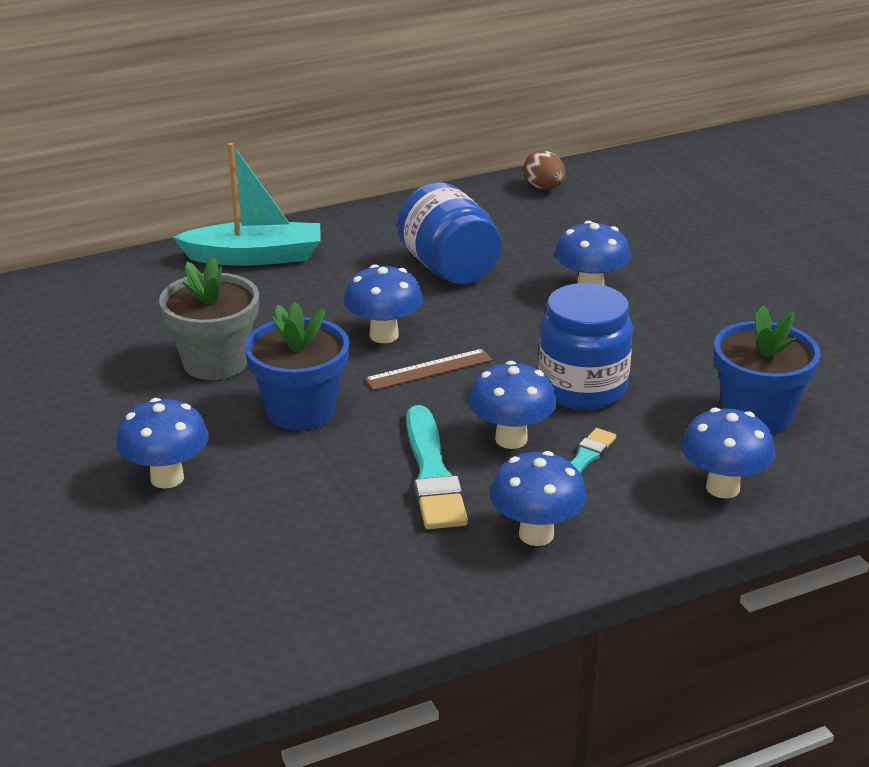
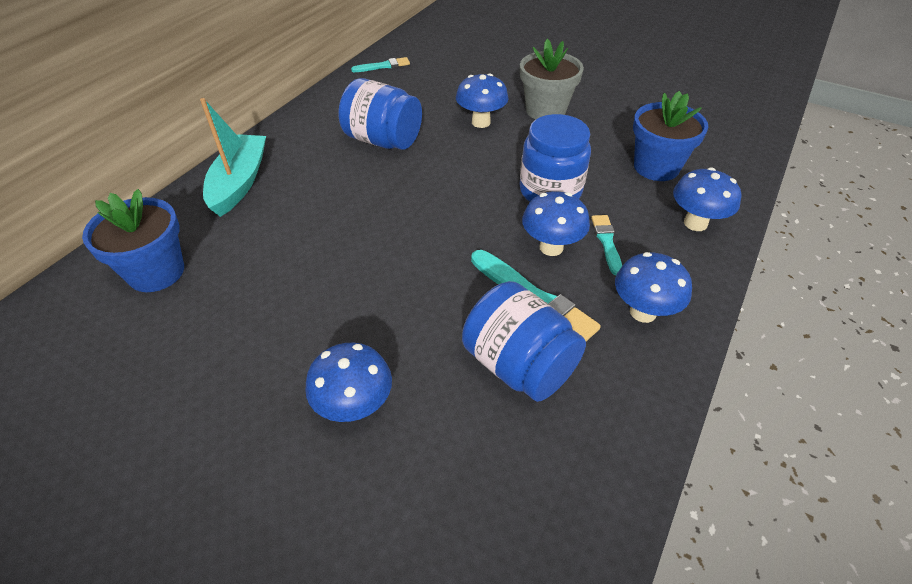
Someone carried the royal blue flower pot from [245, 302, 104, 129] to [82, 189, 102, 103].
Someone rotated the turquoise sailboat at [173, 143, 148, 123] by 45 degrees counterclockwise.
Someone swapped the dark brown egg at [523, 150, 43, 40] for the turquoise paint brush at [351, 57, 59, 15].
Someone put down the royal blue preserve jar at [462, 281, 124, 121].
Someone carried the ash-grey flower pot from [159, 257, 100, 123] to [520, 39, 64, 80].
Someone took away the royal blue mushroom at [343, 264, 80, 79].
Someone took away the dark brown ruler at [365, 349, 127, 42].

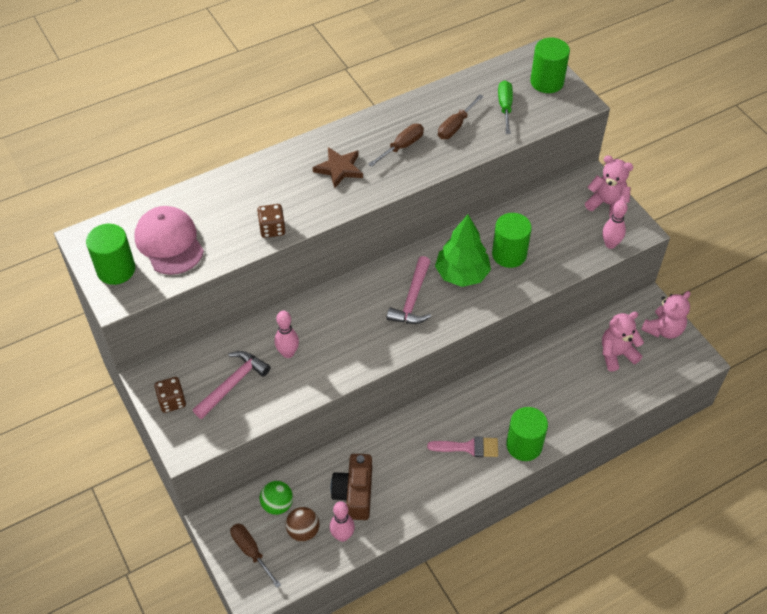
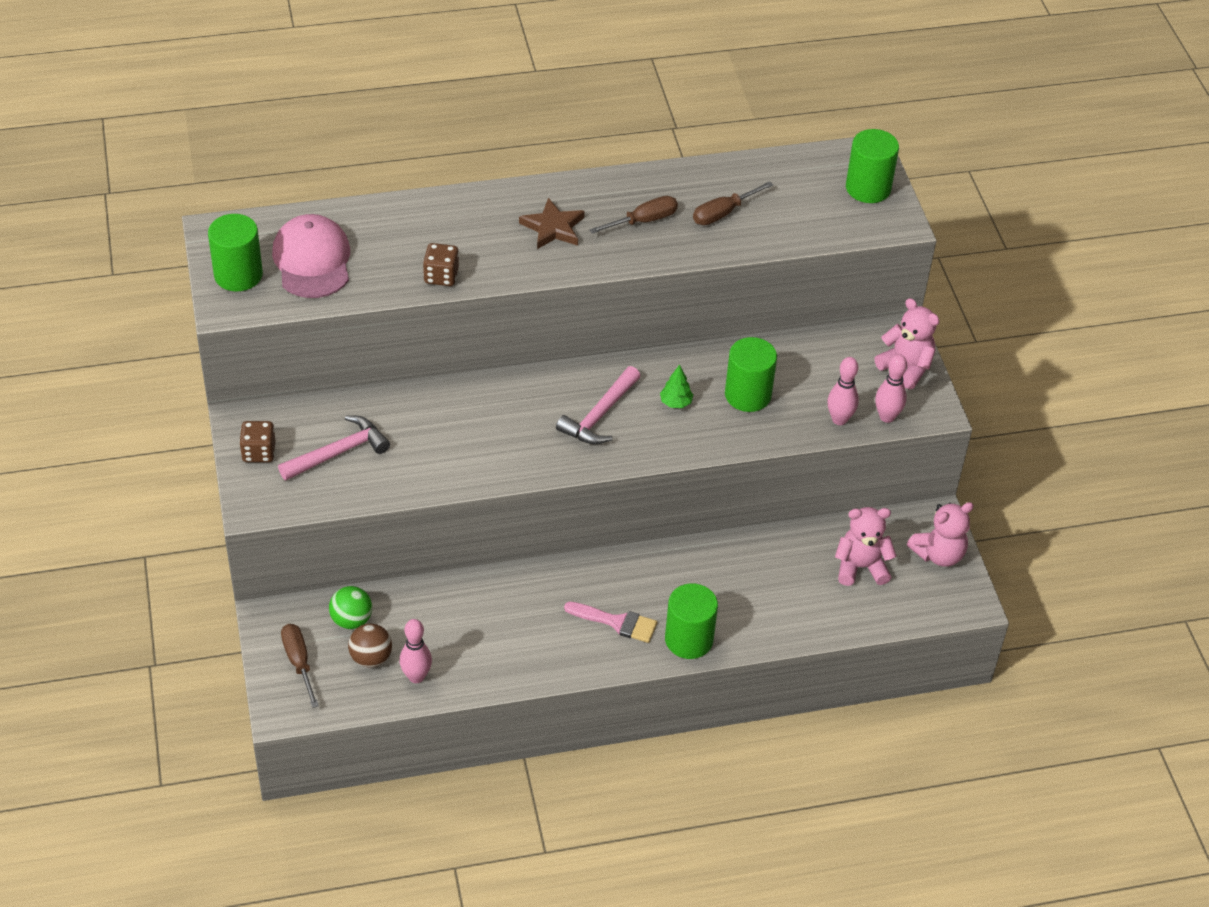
Someone scaled the emerald tree at [435, 215, 56, 72] by 0.45.
Someone carried the rose-pink skittle from [275, 311, 24, 47] to [827, 357, 32, 68].
Someone took away the dark brown camera at [331, 454, 41, 66].
Someone took away the emerald flat screwdriver at [498, 80, 15, 54].

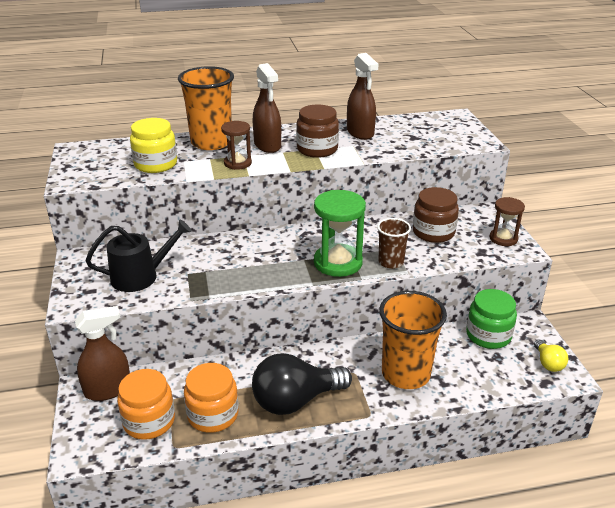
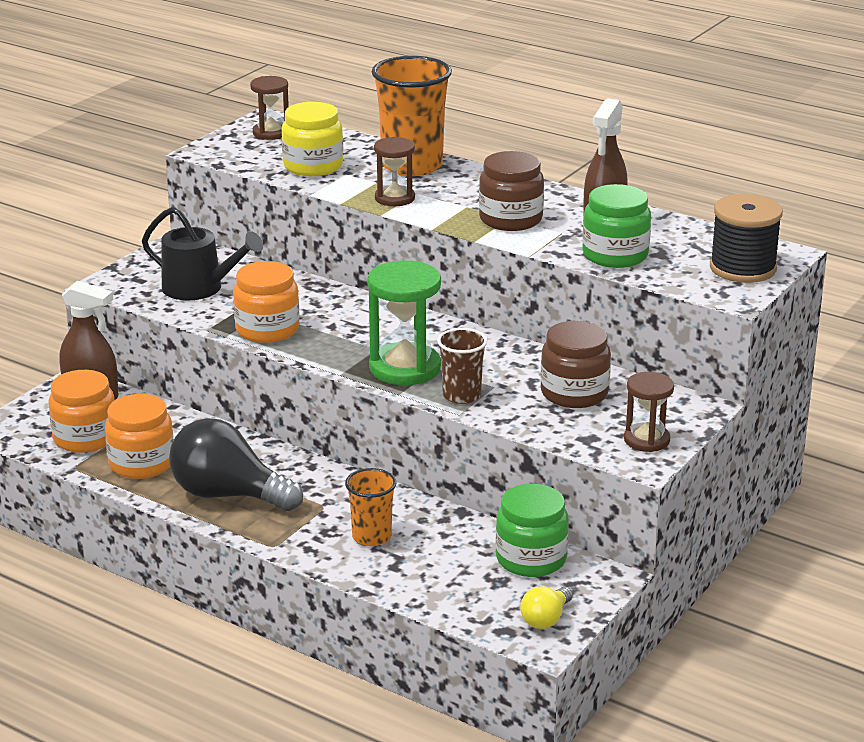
Someone put down the orange-coloured preserve jar at [233, 261, 67, 82].
Someone put down the dark brown sand timer at [250, 76, 39, 64].
Someone scaled the orange-coloured beaker at [379, 291, 68, 98] by 0.55.
Someone put down the emerald preserve jar at [582, 184, 69, 84].
Someone put down the black reel of thread at [710, 194, 73, 89].
Someone took away the dark brown spray bottle at [253, 63, 28, 90].

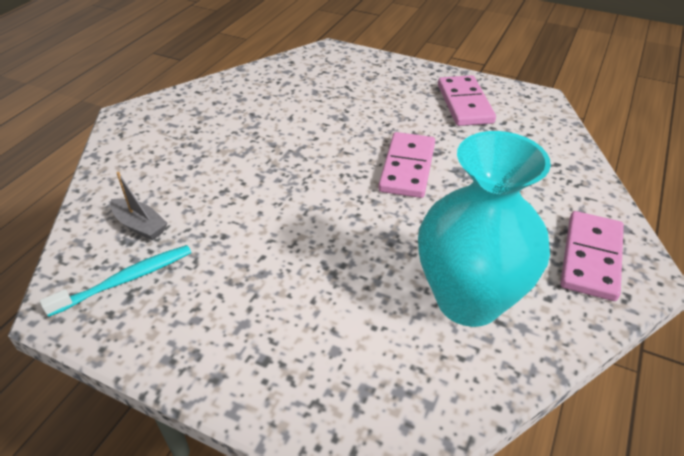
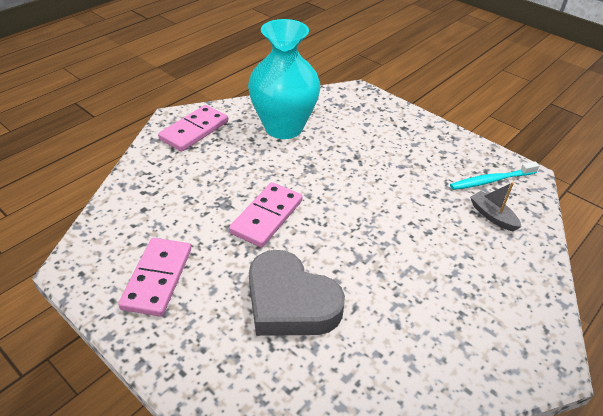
Someone put down the ash-grey heart at [249, 250, 96, 86].

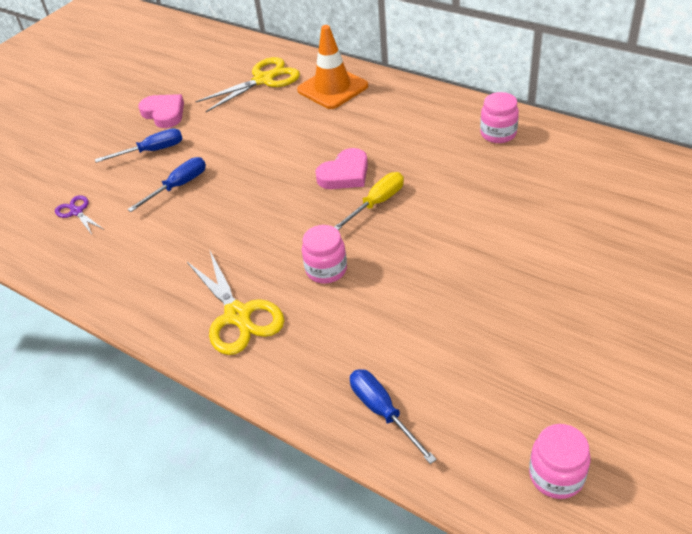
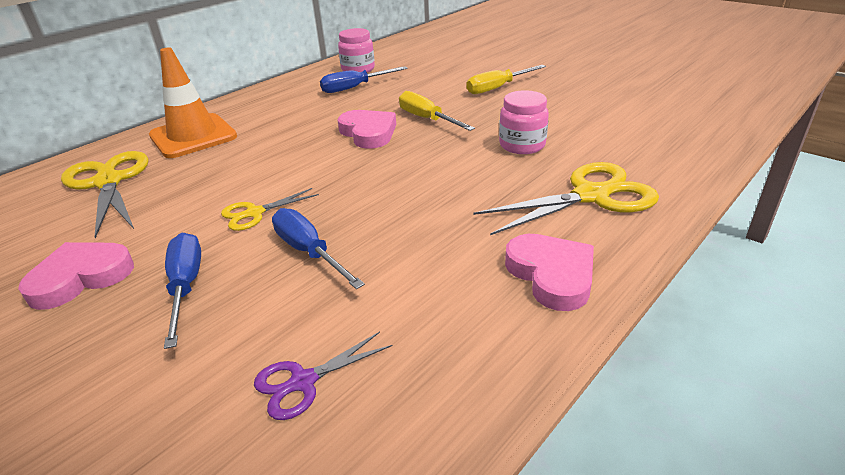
Someone put down the yellow shears at [221, 188, 98, 43].
Someone carried the royal blue flat screwdriver from [350, 369, 87, 95] to [320, 66, 88, 27].
Someone put down the yellow flat screwdriver at [466, 65, 80, 29].
Someone put down the rose-pink heart at [505, 234, 89, 77].
Someone took away the rose-pink preserve jar at [529, 424, 61, 75].

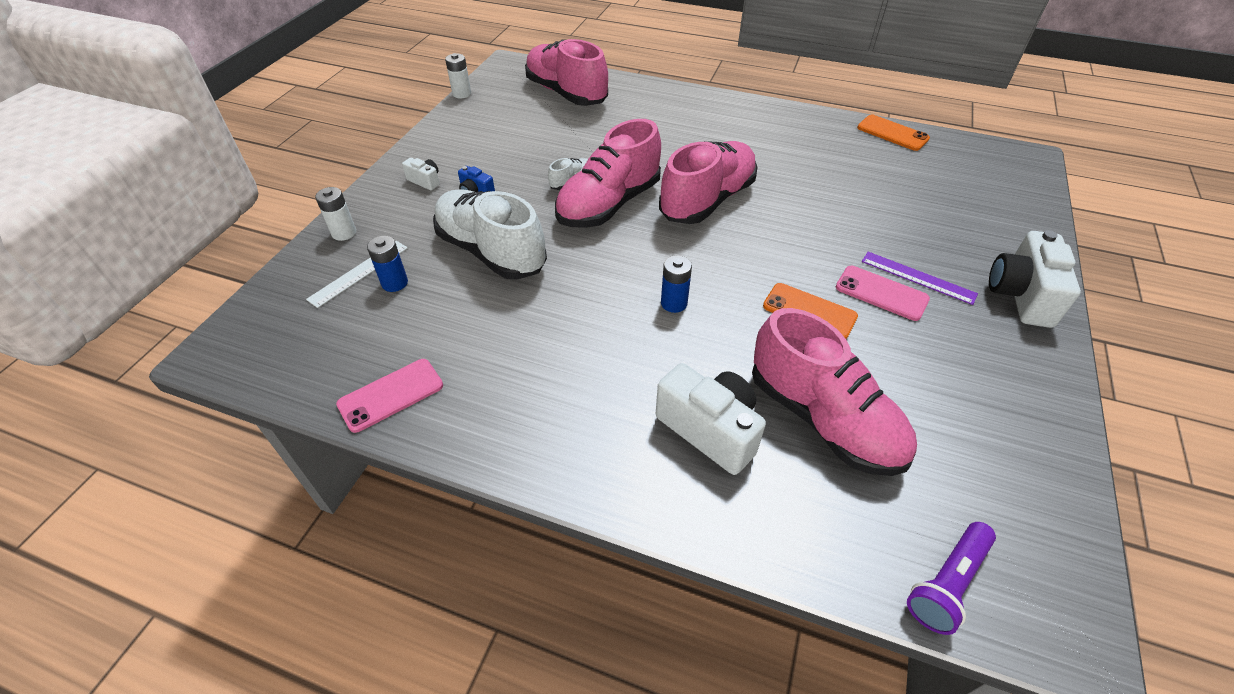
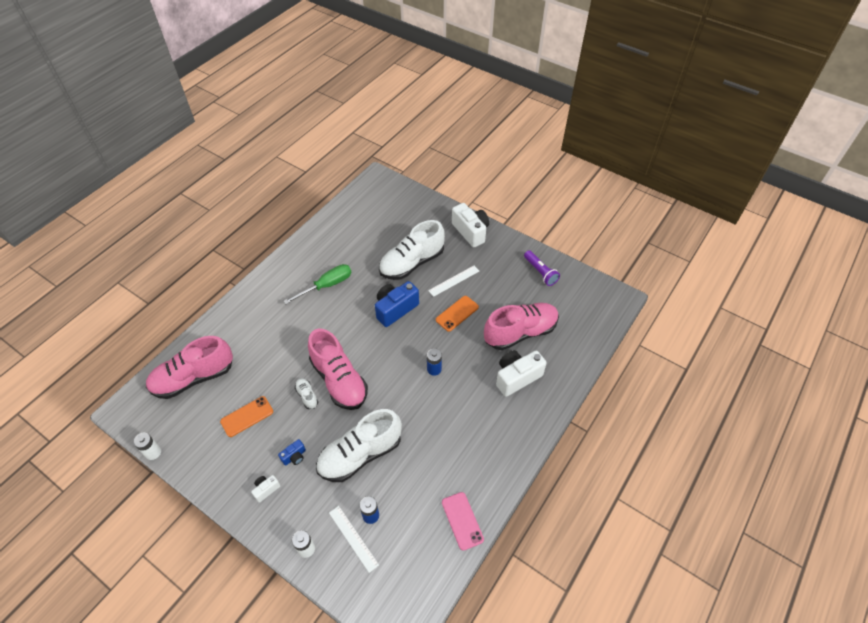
Someone carried the orange-coloured smartphone from [857, 115, 73, 36] to [220, 396, 53, 41].
Someone put down the emerald flat screwdriver at [283, 264, 68, 40].
Someone put down the royal blue camera at [375, 281, 44, 46].
Someone put down the pure white lace-up shoe at [379, 220, 66, 60].
Someone swapped the rose-pink smartphone at [836, 266, 94, 55] for the pure white ruler at [428, 266, 51, 31].
Someone rotated the pure white camera at [989, 230, 92, 98] by 150 degrees counterclockwise.
Someone carried the royal purple torch from [907, 522, 89, 113] to [524, 250, 36, 36].
Someone took away the rose-pink lace-up shoe at [659, 141, 99, 83].
Someone took away the royal purple ruler at [862, 252, 116, 53].

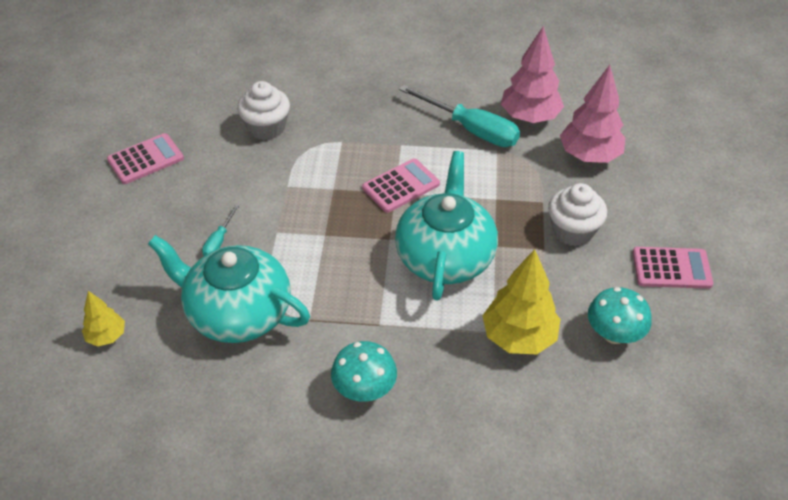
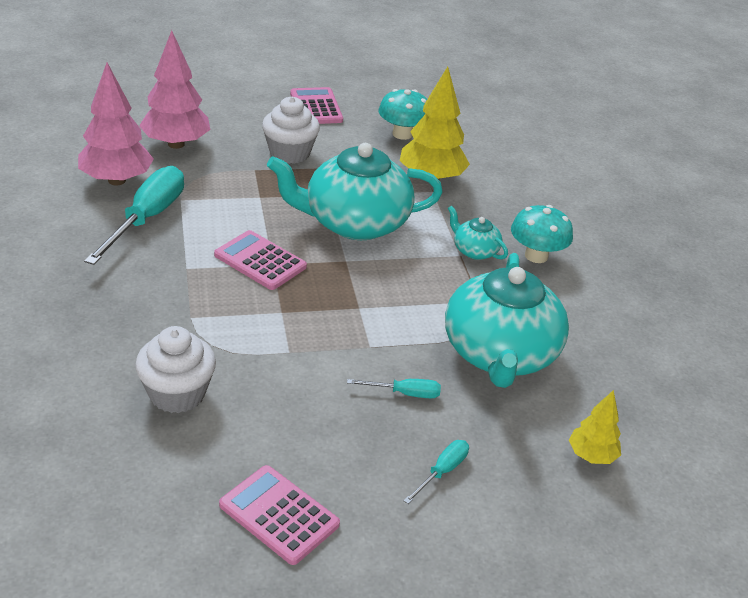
Someone put down the turquoise flat screwdriver at [403, 440, 66, 64].
Someone put down the turquoise china teapot at [448, 206, 60, 54].

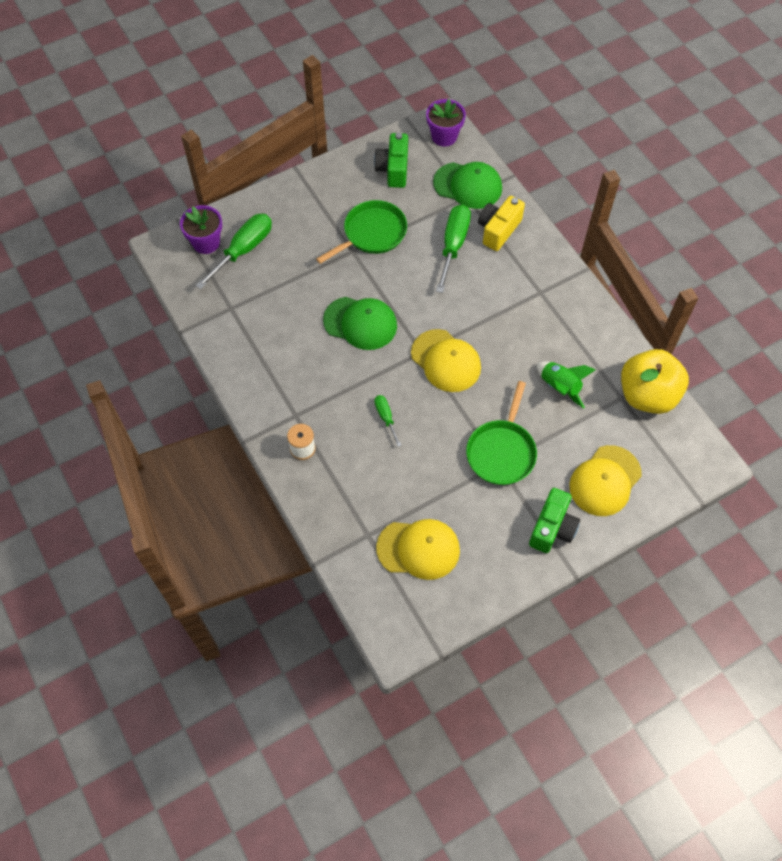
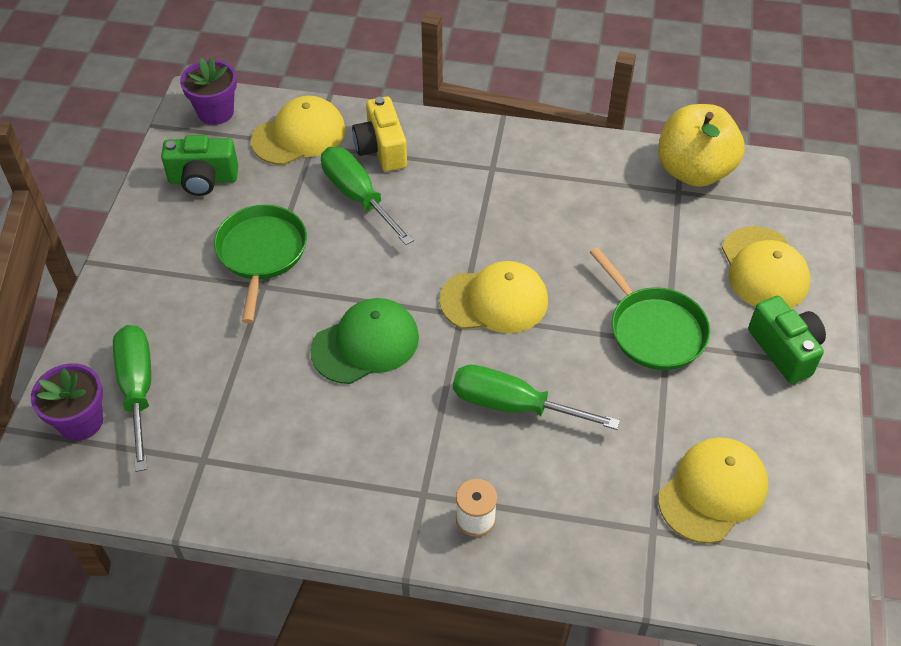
Someone rotated the emerald camera at [374, 133, 34, 55] by 45 degrees counterclockwise.
Someone repainted the emerald baseball cap at [433, 162, 69, 47], which became the yellow baseball cap at [251, 96, 95, 69].
Someone scaled the emerald flat screwdriver at [374, 395, 27, 52] by 1.93.
Someone took away the emerald toy rocket at [537, 361, 59, 48].

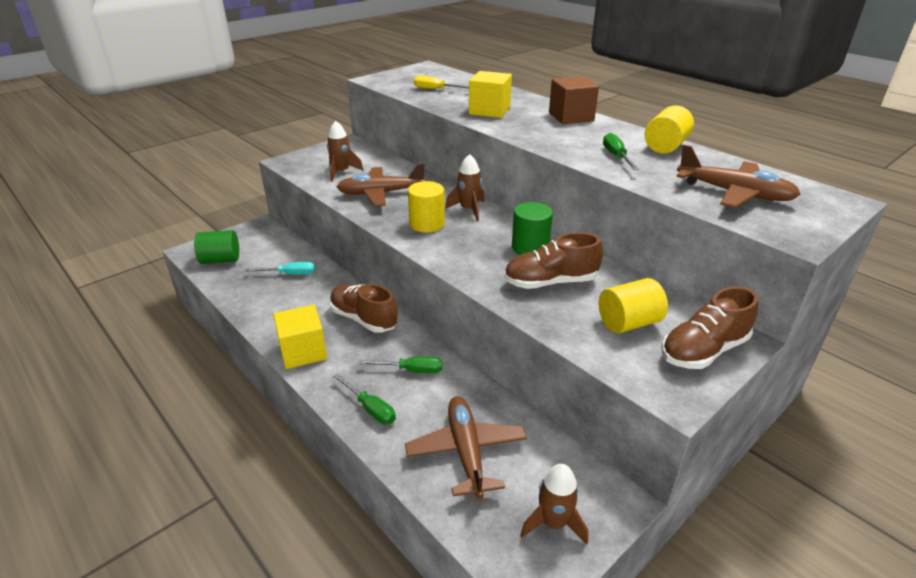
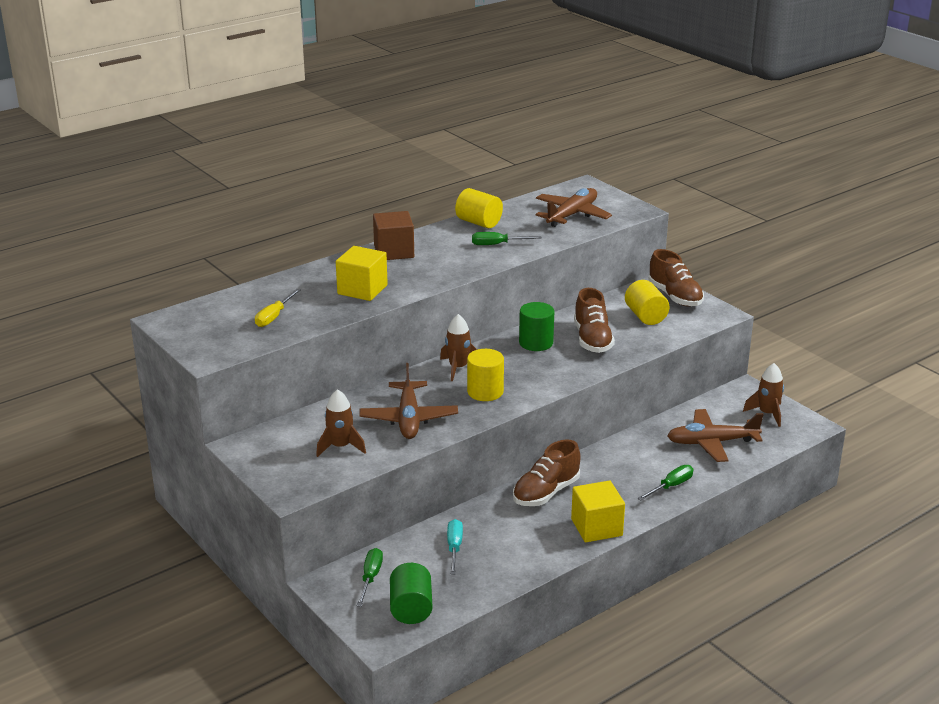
Someone carried the emerald flat screwdriver from [359, 356, 83, 17] to [357, 548, 26, 59].

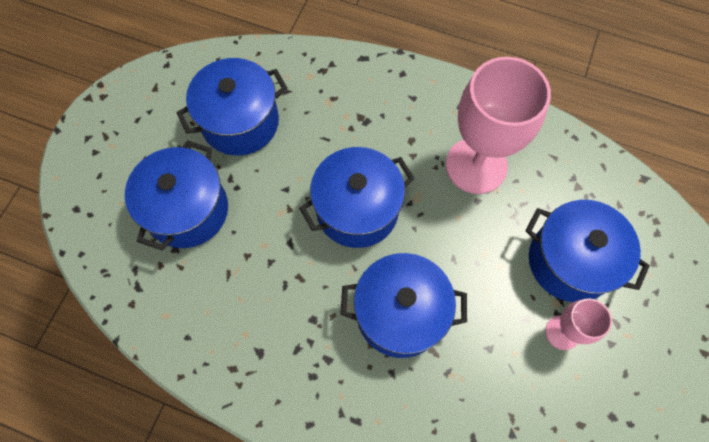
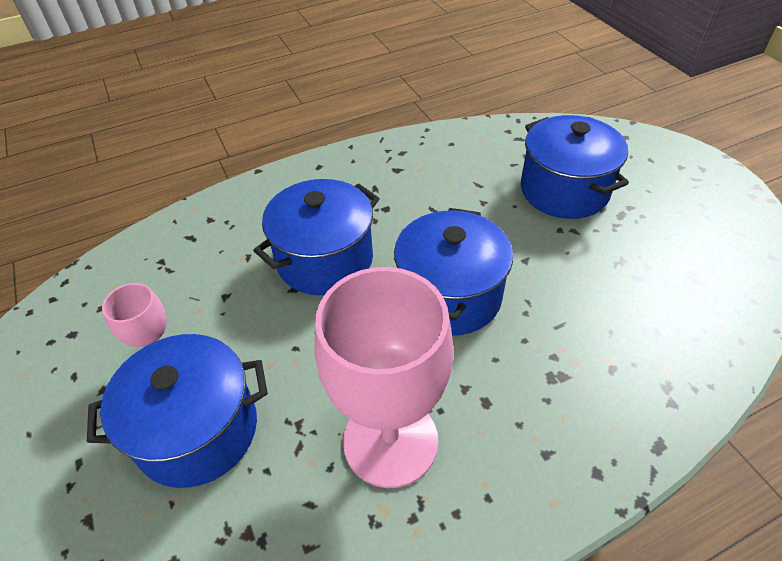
Someone took away the royal blue pot at [177, 58, 111, 98].

